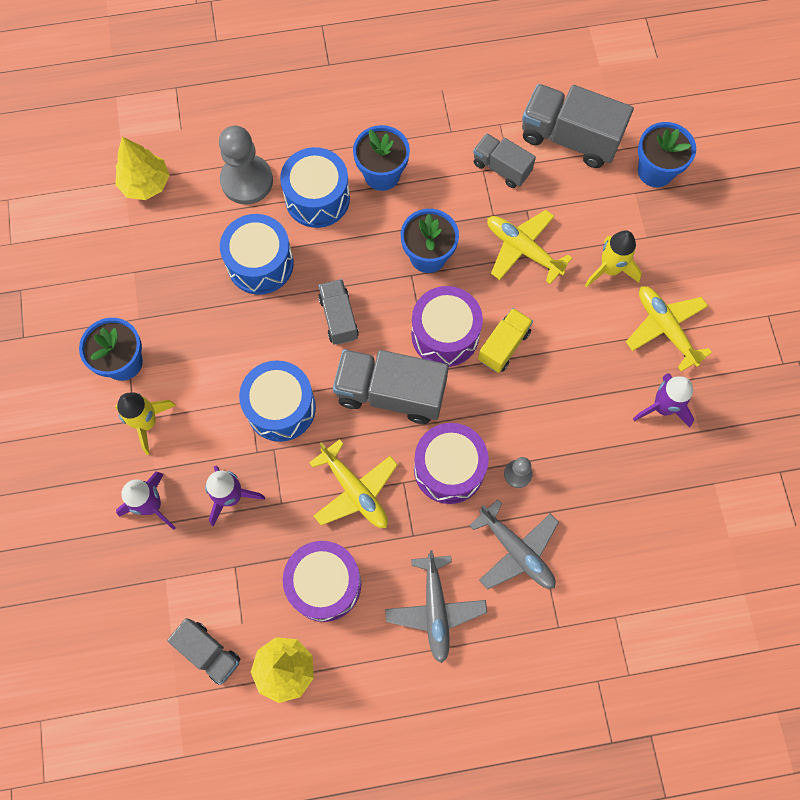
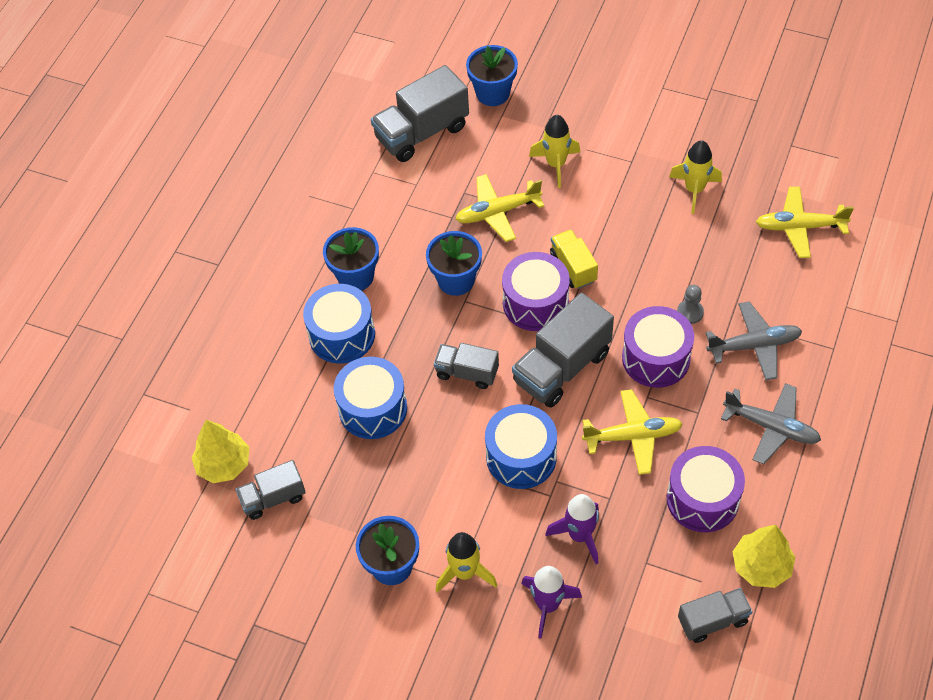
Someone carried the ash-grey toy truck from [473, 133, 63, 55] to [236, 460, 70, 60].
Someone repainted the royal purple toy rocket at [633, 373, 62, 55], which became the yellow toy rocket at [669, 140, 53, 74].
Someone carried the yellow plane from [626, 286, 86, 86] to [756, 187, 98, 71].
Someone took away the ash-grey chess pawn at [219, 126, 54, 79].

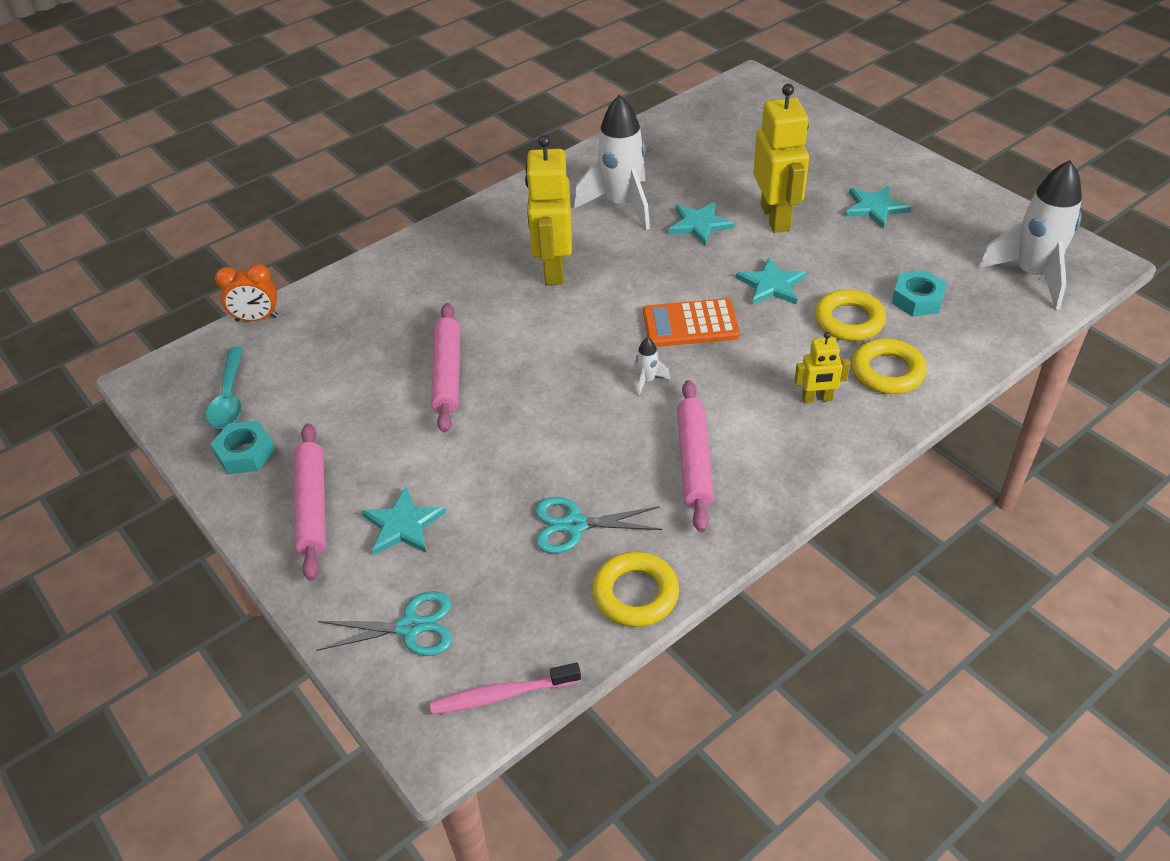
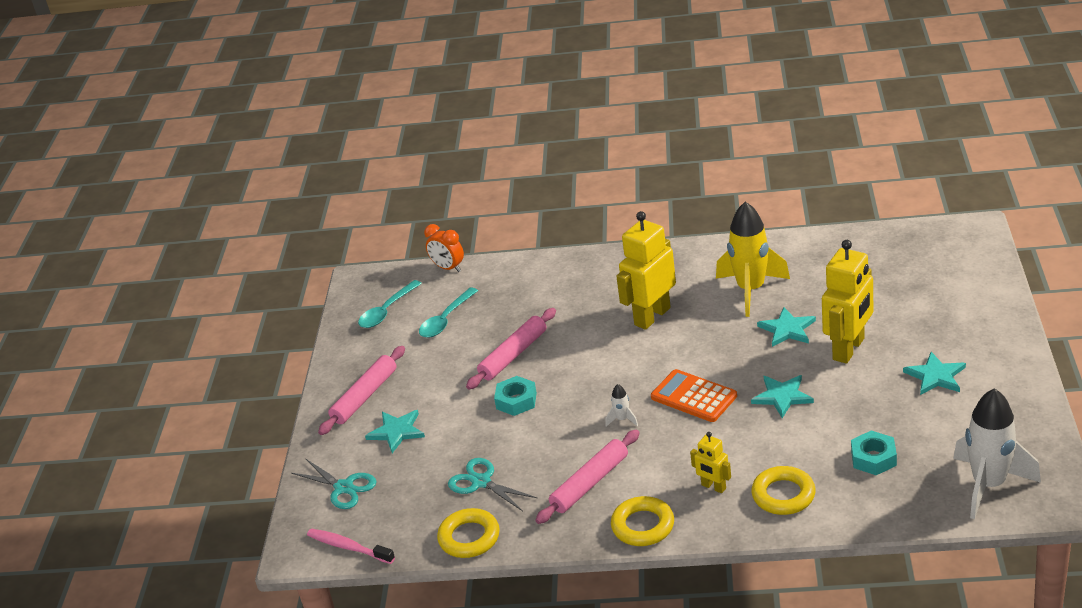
Someone put down the turquoise teaspoon at [419, 287, 59, 51].
Someone carried the turquoise hex nut from [210, 420, 65, 54] to [494, 376, 43, 40].
Someone carried the yellow hoop from [815, 289, 71, 52] to [611, 496, 63, 50].
Someone repainted the pure white toy rocket at [574, 95, 76, 135], which became the yellow toy rocket at [716, 202, 74, 115].

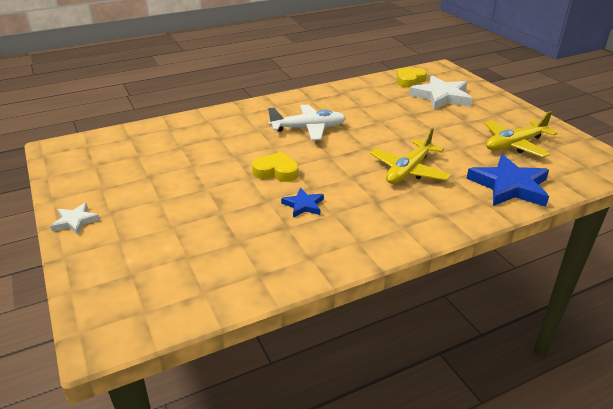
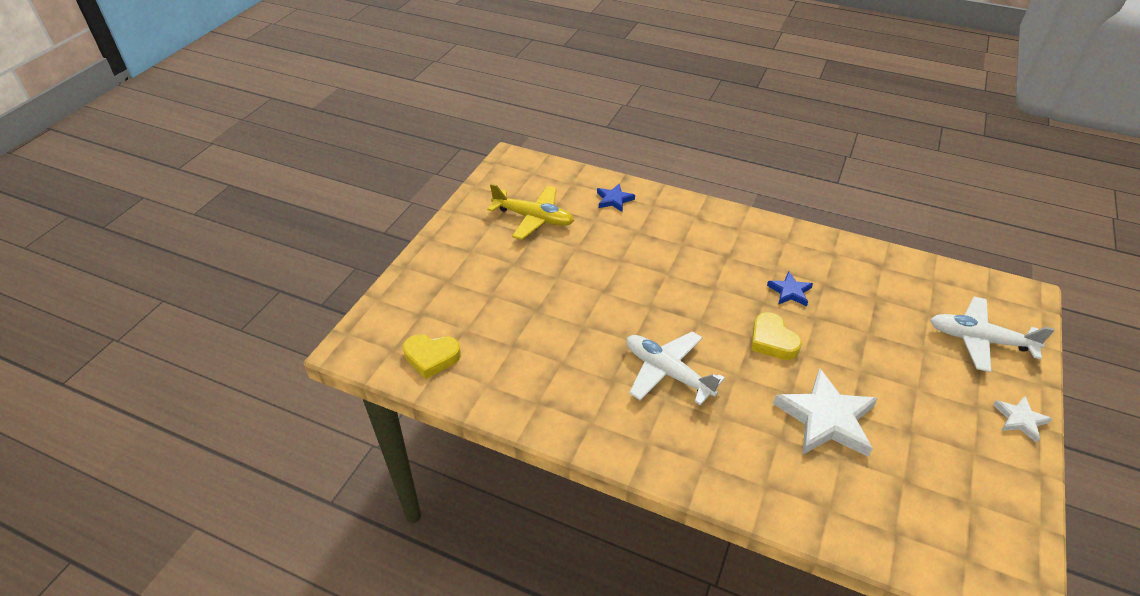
Someone scaled the royal blue five-pointed star at [466, 154, 83, 53] by 0.51.
Someone carried the pure white five-pointed star from [409, 75, 63, 35] to [773, 368, 105, 89].
Someone put down the pure white plane at [930, 297, 125, 75].
Someone took away the yellow plane at [370, 128, 81, 56].

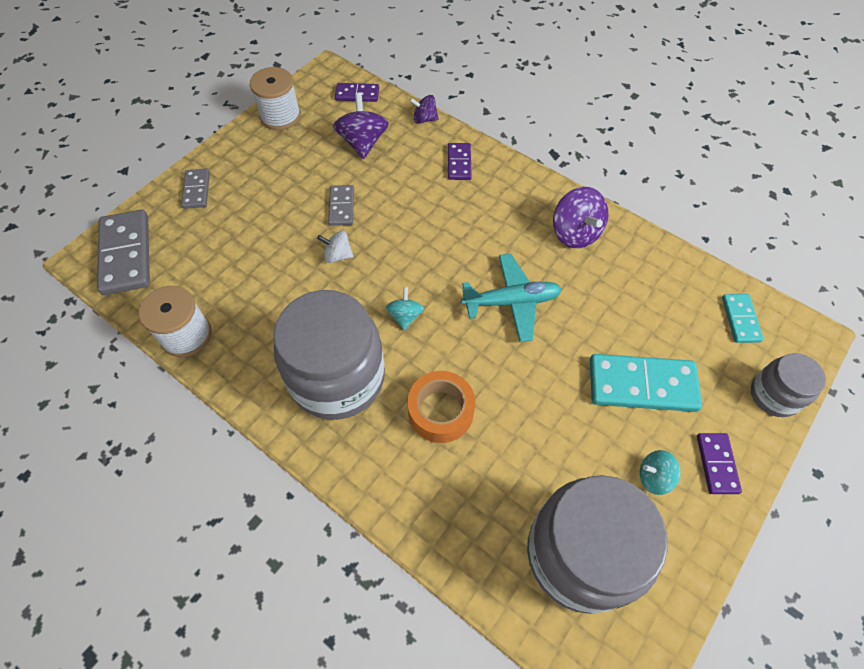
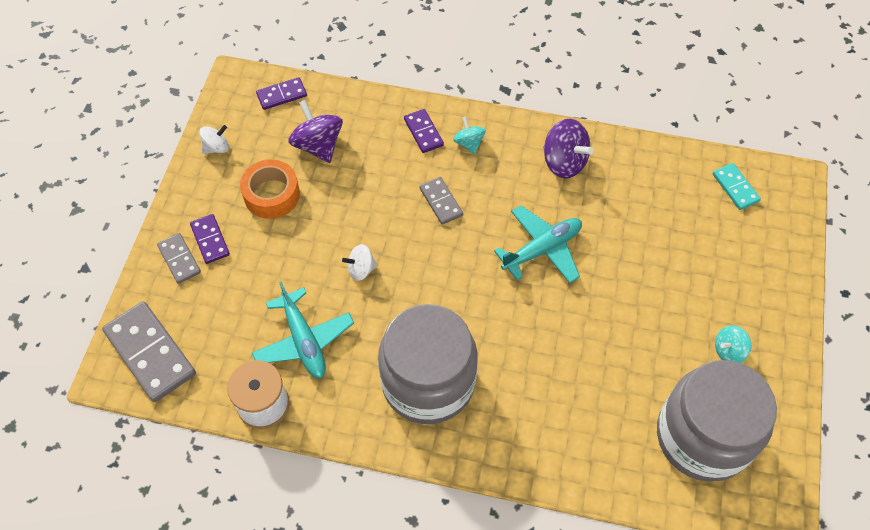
Someone carried the royal purple domino from [697, 433, 45, 61] to [190, 214, 40, 50].
Someone swapped the pure white reel of thread at [250, 67, 51, 63] for the pure white spinning top at [199, 125, 30, 29].
Someone carried the orange-coloured roll of tape from [407, 371, 68, 72] to [240, 159, 60, 60].
Someone put down the turquoise plane at [252, 281, 102, 97].
Someone carried the ash-grey domino from [328, 185, 26, 41] to [420, 177, 43, 48].
Someone carried the turquoise spinning top from [386, 287, 38, 43] to [453, 116, 33, 38].
Someone took away the royal purple spinning top at [410, 95, 29, 29].
Someone took away the turquoise domino at [590, 354, 112, 58].
Someone took away the ash-grey preserve jar at [751, 353, 75, 64].

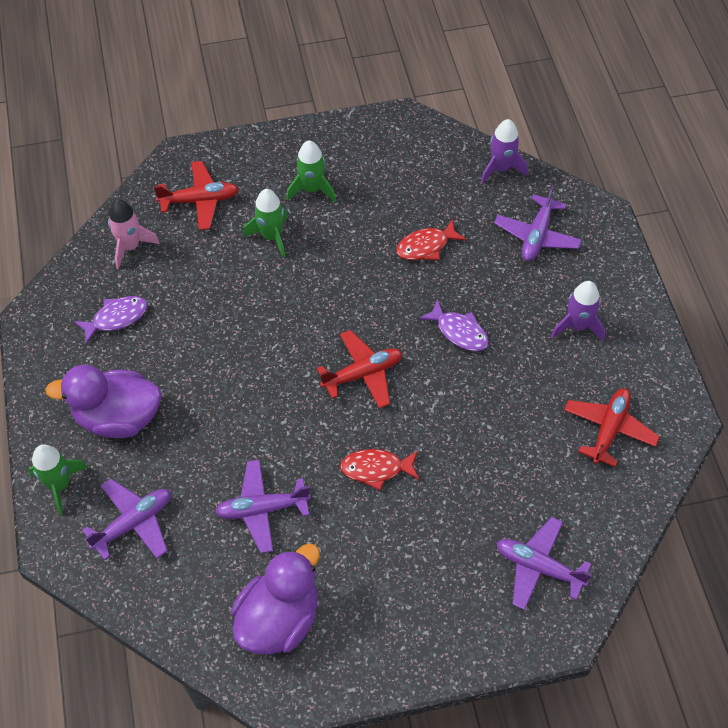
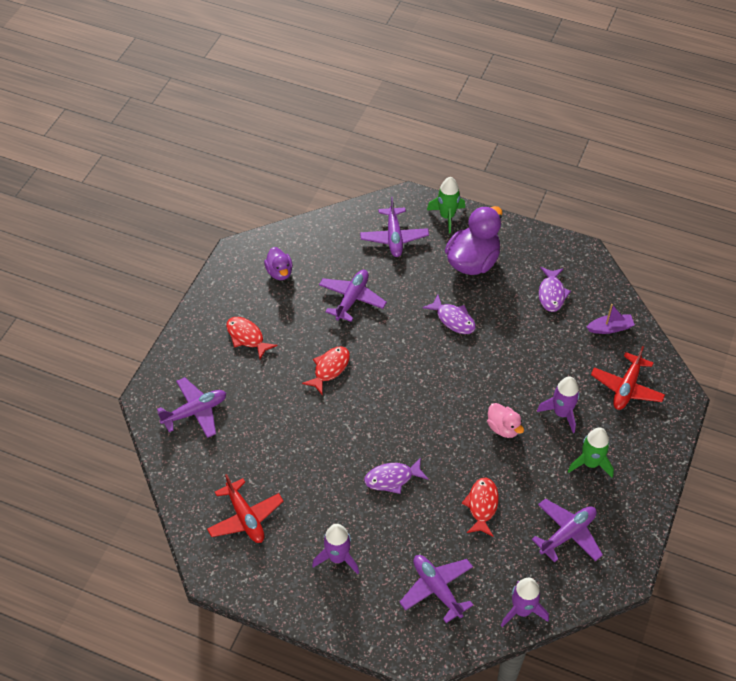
Someone put down the red toy fish at [226, 317, 51, 42].
Someone scaled the royal purple toy duck at [231, 543, 89, 112] by 0.53.
Someone put down the royal purple toy fish at [422, 295, 54, 39].
Someone put down the rose-pink toy duck at [487, 403, 37, 35].
Someone put down the royal purple plane at [532, 499, 71, 63].
Someone repainted the emerald toy rocket at [243, 189, 45, 69], which became the royal purple toy rocket at [537, 376, 43, 57].
Someone swapped the rose-pink toy rocket at [108, 199, 51, 70] for the royal purple sailboat at [587, 304, 48, 30].
Someone took away the red plane at [317, 330, 85, 79].

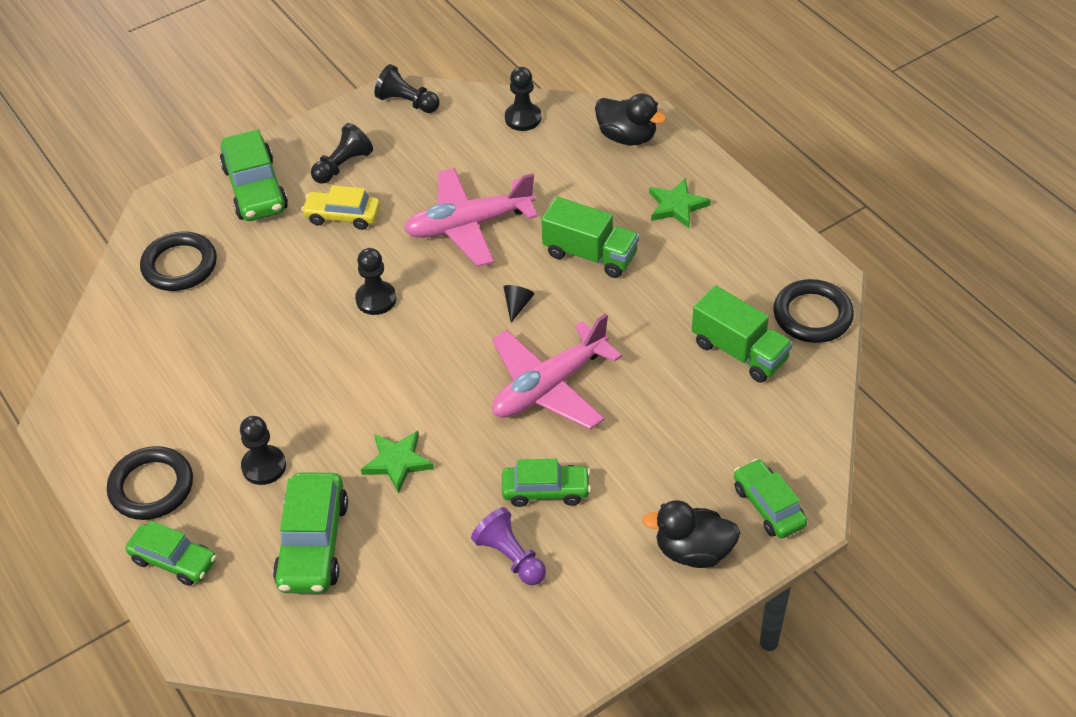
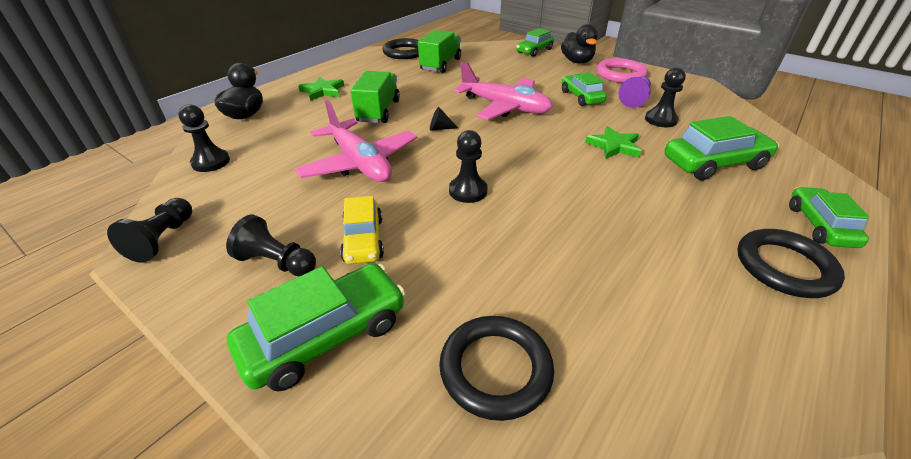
Someone put down the rose-pink hoop at [597, 58, 51, 25].
Someone carried the black chess pawn from [240, 416, 46, 69] to [645, 67, 41, 60].

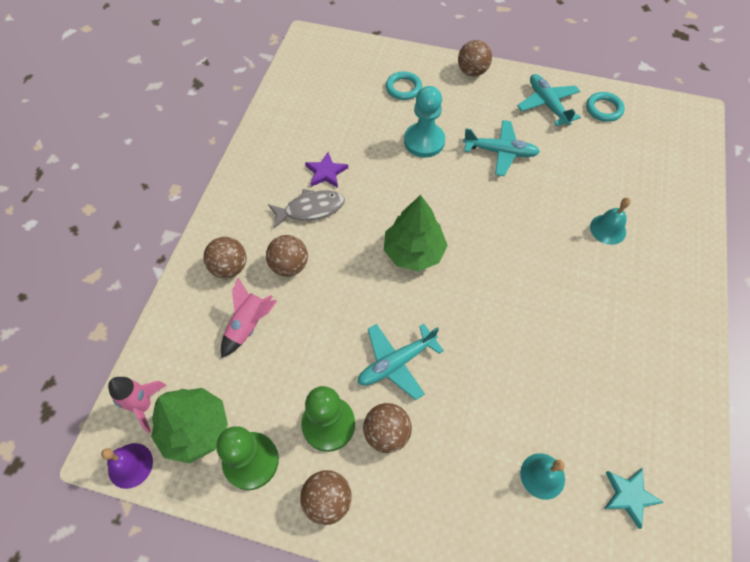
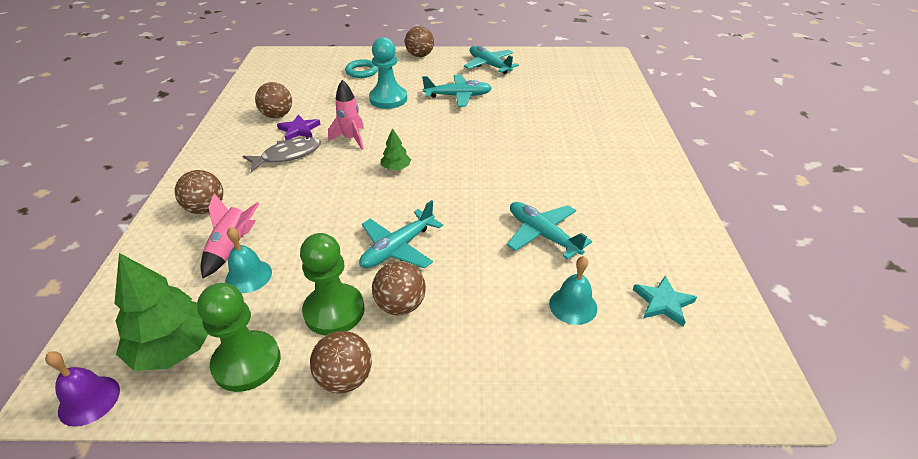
Someone carried the turquoise bell from [590, 198, 41, 47] to [225, 227, 47, 66].
Someone carried the dark brown play ball from [266, 235, 42, 42] to [255, 82, 37, 36].
Someone carried the rose-pink toy rocket from [108, 377, 58, 56] to [328, 80, 36, 70].
Someone scaled the emerald tree at [384, 195, 64, 76] by 0.50.
Someone put down the turquoise plane at [507, 202, 85, 58].
Someone took away the turquoise hoop at [586, 92, 39, 30].

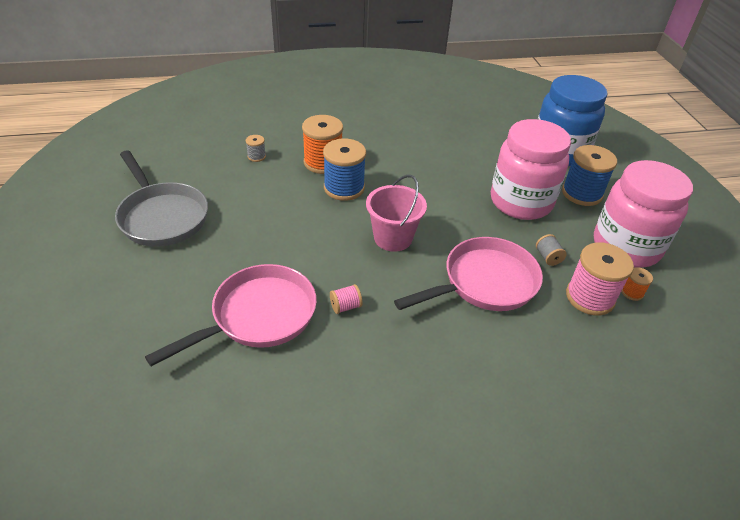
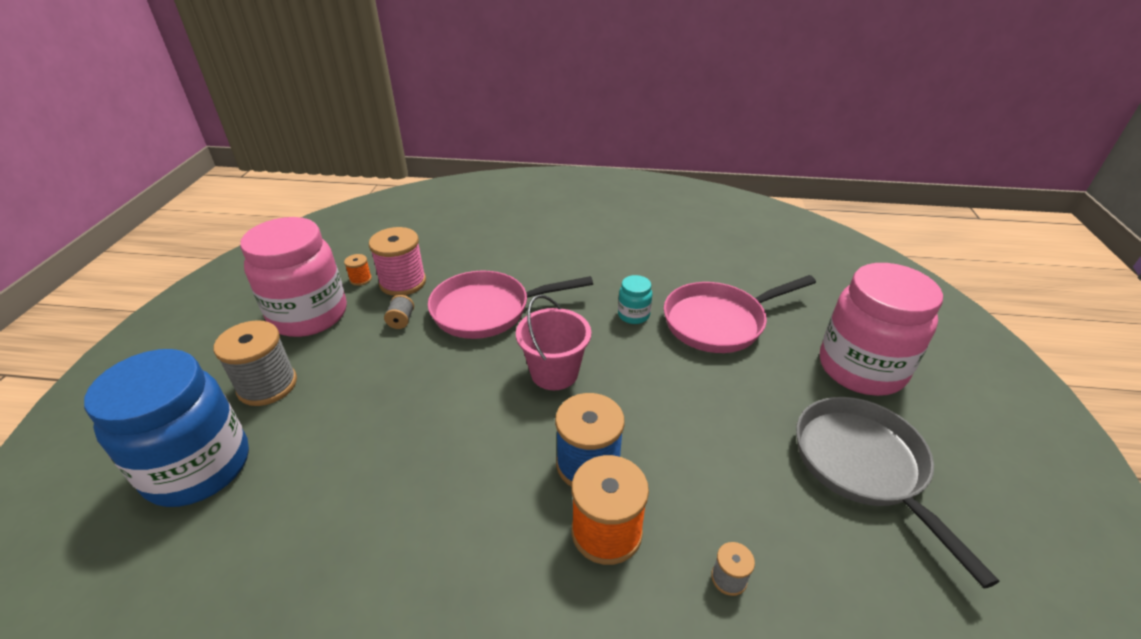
Someone repainted the royal blue reel of thread at [562, 145, 55, 61], which became the ash-grey reel of thread at [214, 320, 83, 86].
Someone swapped the rose-pink reel of thread at [330, 284, 33, 30] for the turquoise preserve jar at [618, 275, 34, 49].
Someone carried the rose-pink preserve jar from [491, 119, 80, 101] to [820, 263, 123, 133].

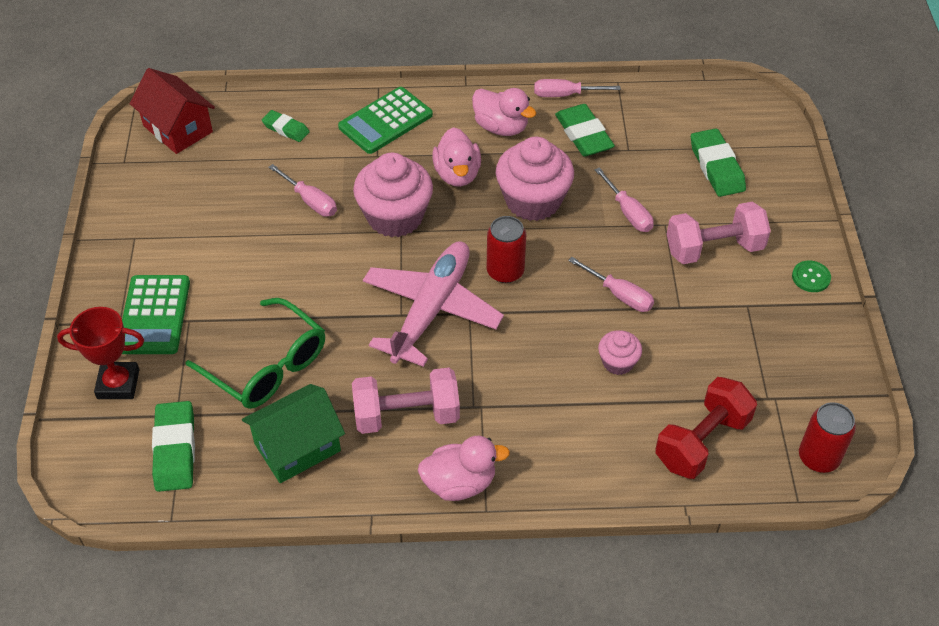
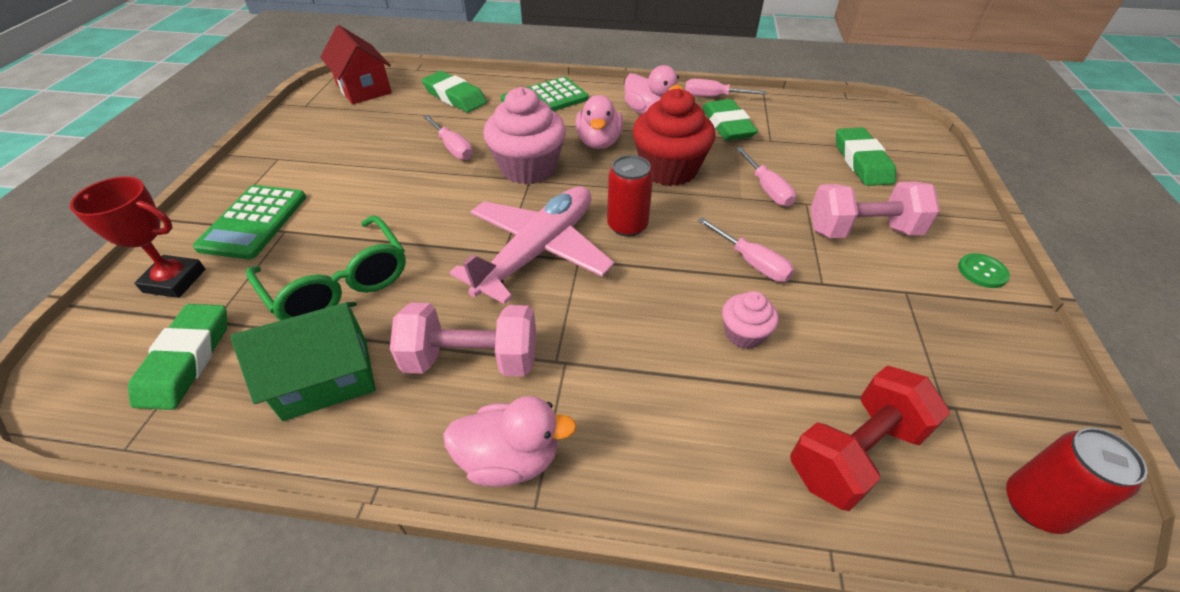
Someone scaled the emerald eraser at [262, 110, 48, 32] by 1.63.
Someone repainted the rose-pink muffin at [496, 137, 78, 84], which became the red muffin at [633, 89, 83, 97].

